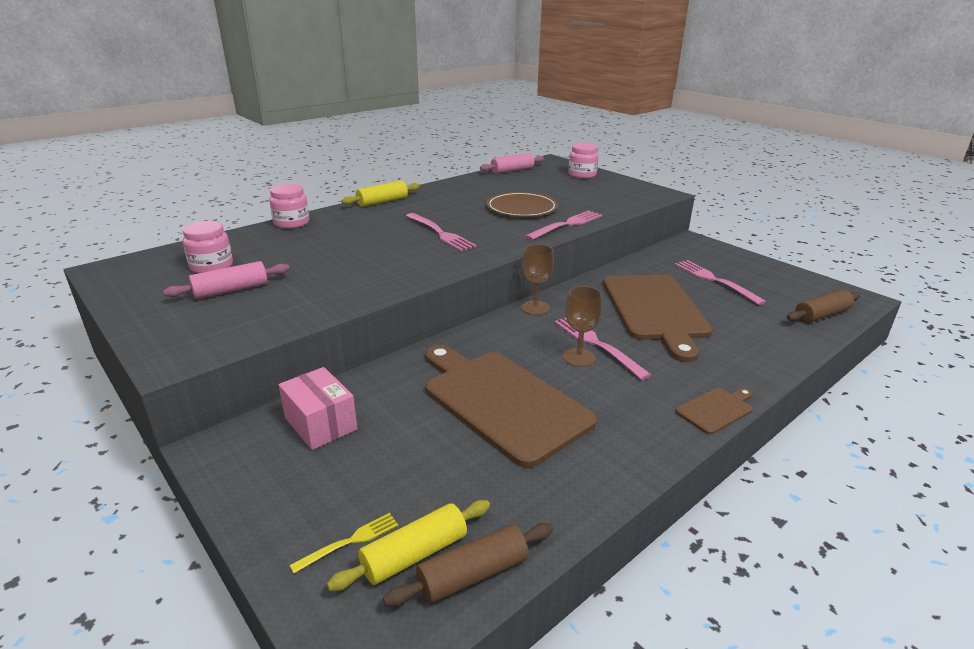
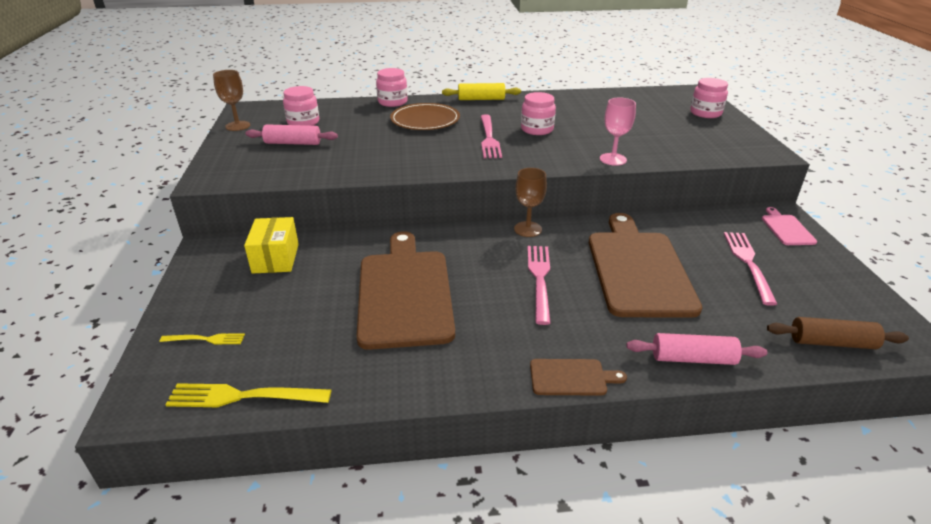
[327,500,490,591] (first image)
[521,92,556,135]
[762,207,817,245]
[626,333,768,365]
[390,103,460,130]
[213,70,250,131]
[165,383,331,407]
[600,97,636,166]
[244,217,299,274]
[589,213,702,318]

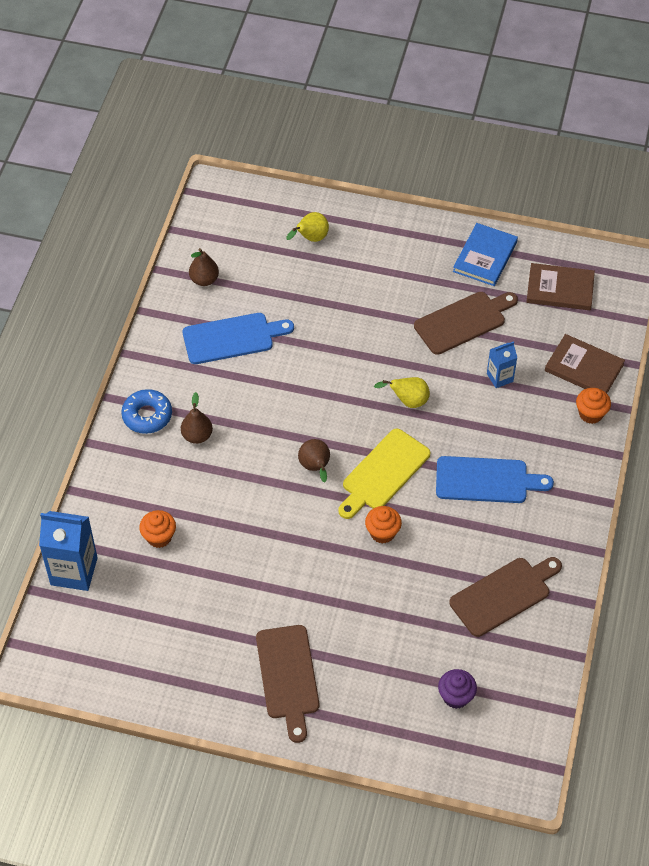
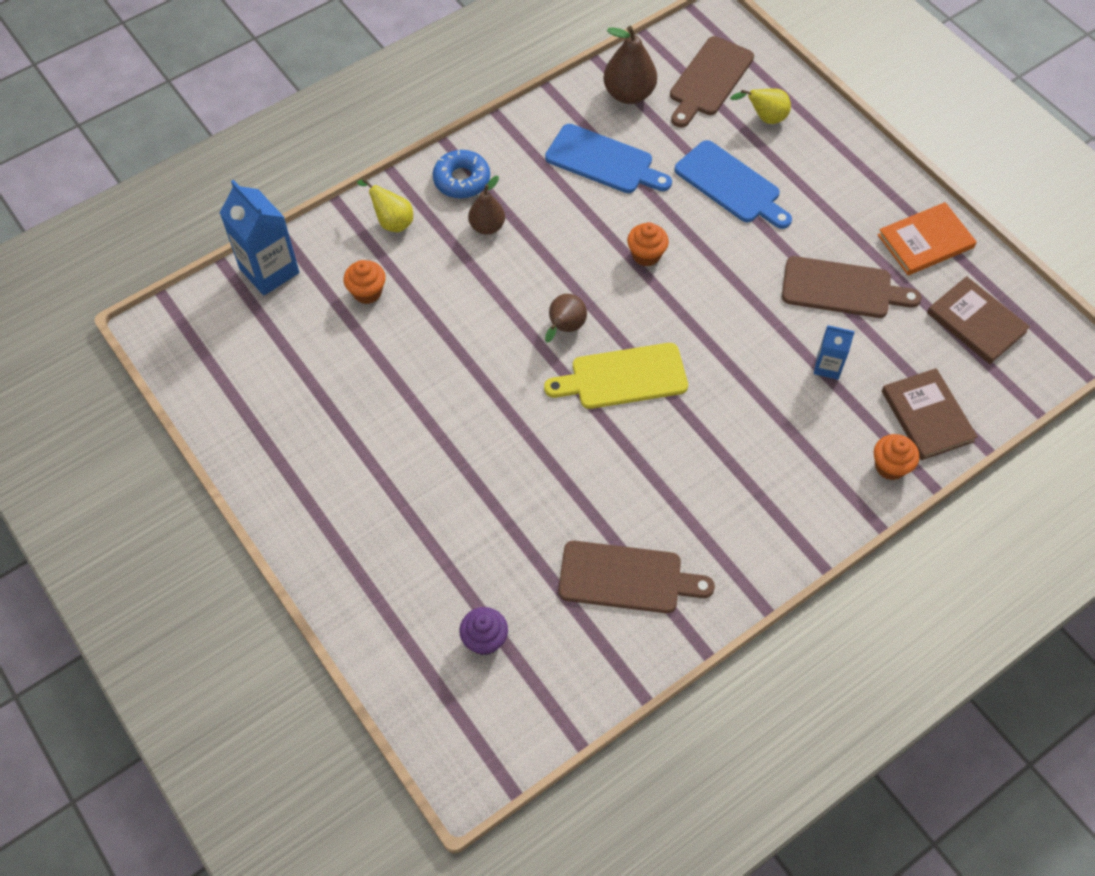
[670,36,754,127]
[627,222,669,266]
[357,178,413,232]
[675,140,792,229]
[878,202,977,275]
[603,26,657,104]

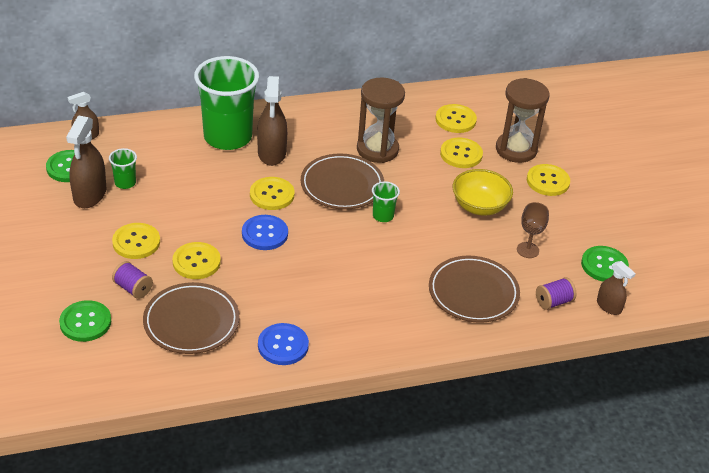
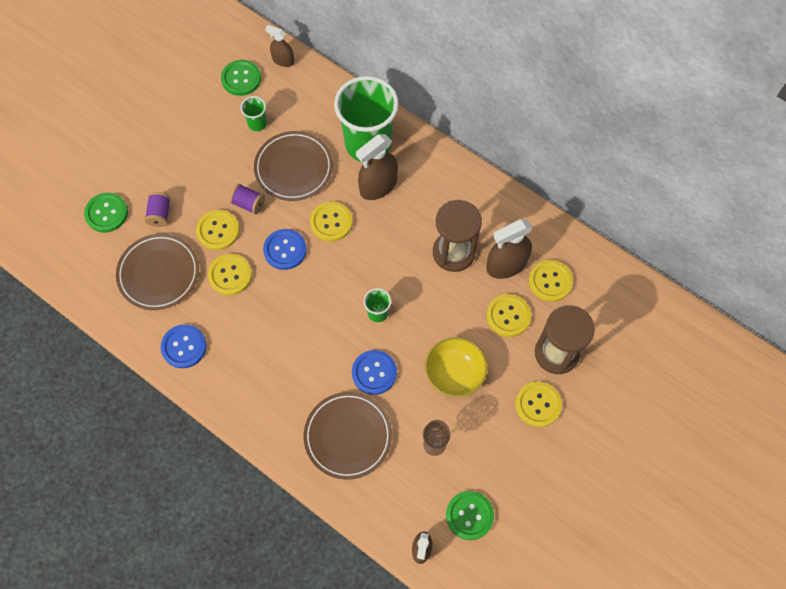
[352,350,397,395]
[486,219,533,279]
[208,254,252,295]
[254,131,333,201]
[230,184,265,214]

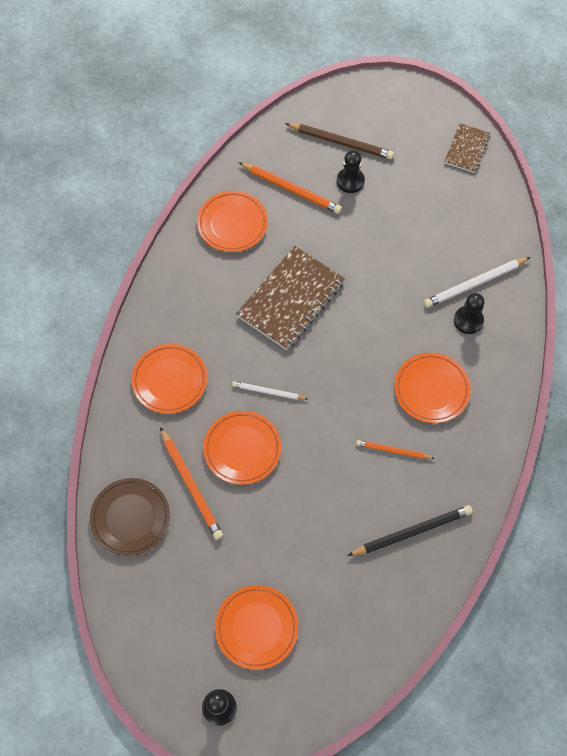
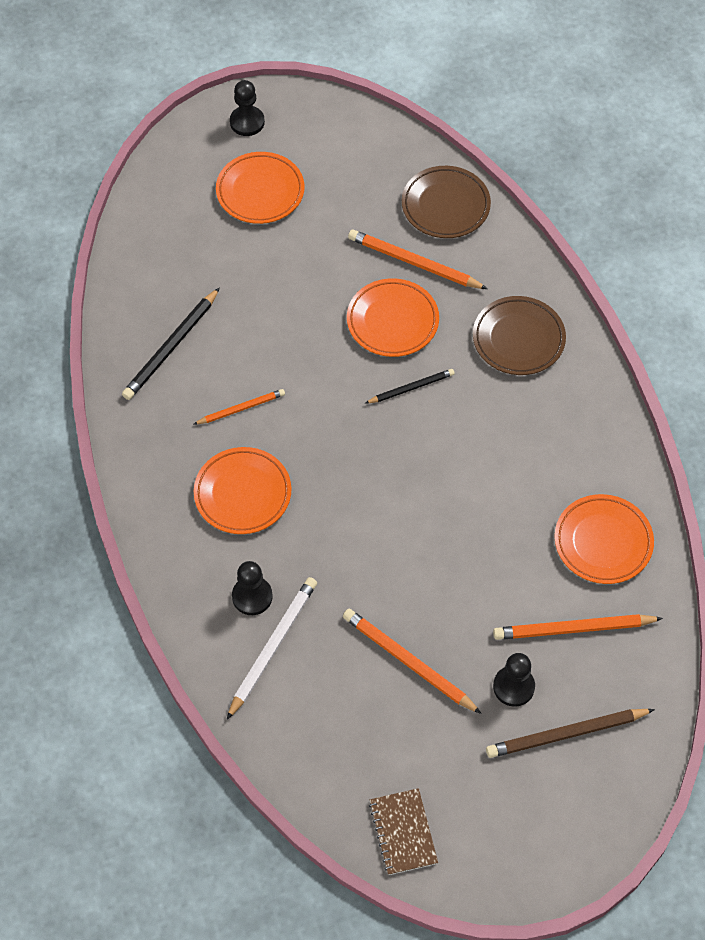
[236,246,345,350] (first image)
[343,609,482,714]
[473,296,566,375]
[365,369,455,404]

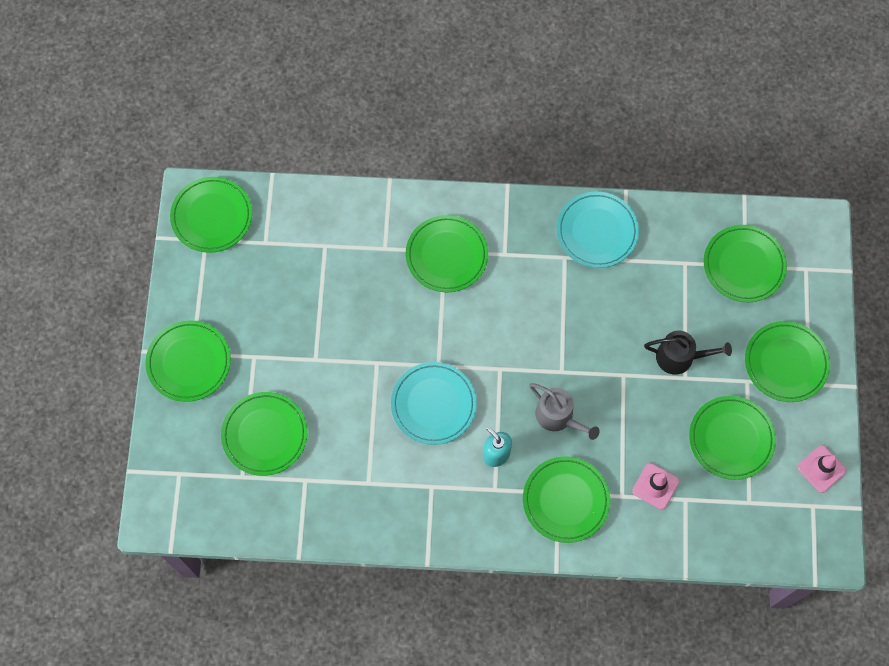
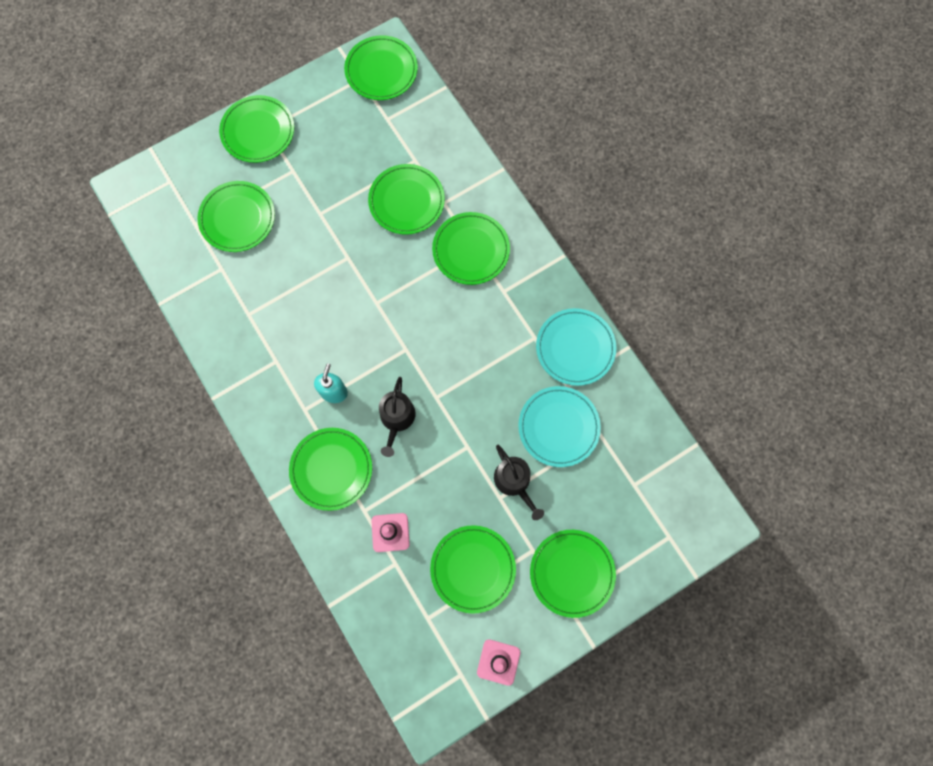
[518,386,601,467]
[368,164,445,235]
[379,377,416,457]

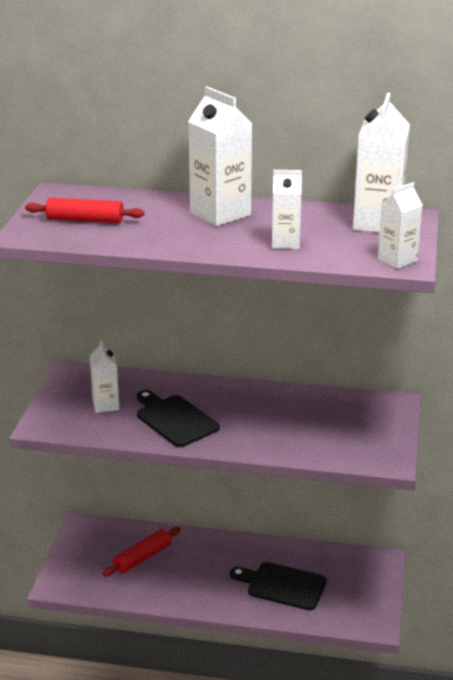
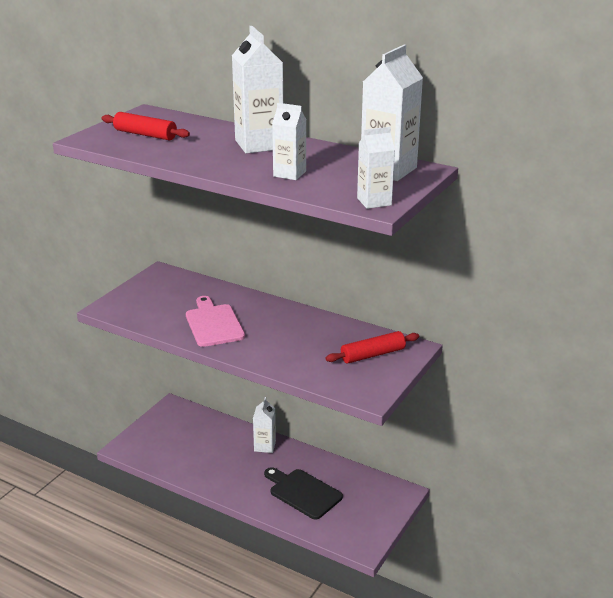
[253,397,276,453]
[326,331,419,364]
[186,296,245,347]

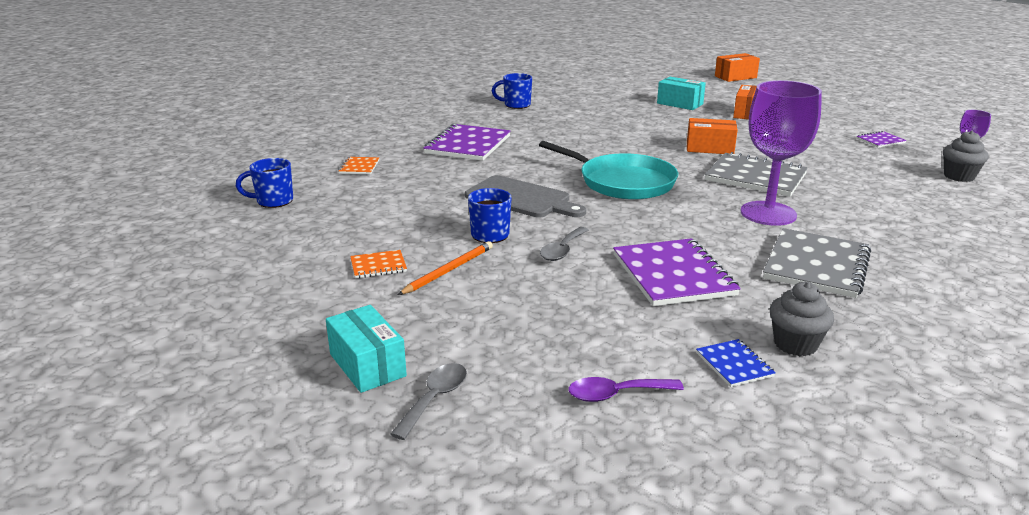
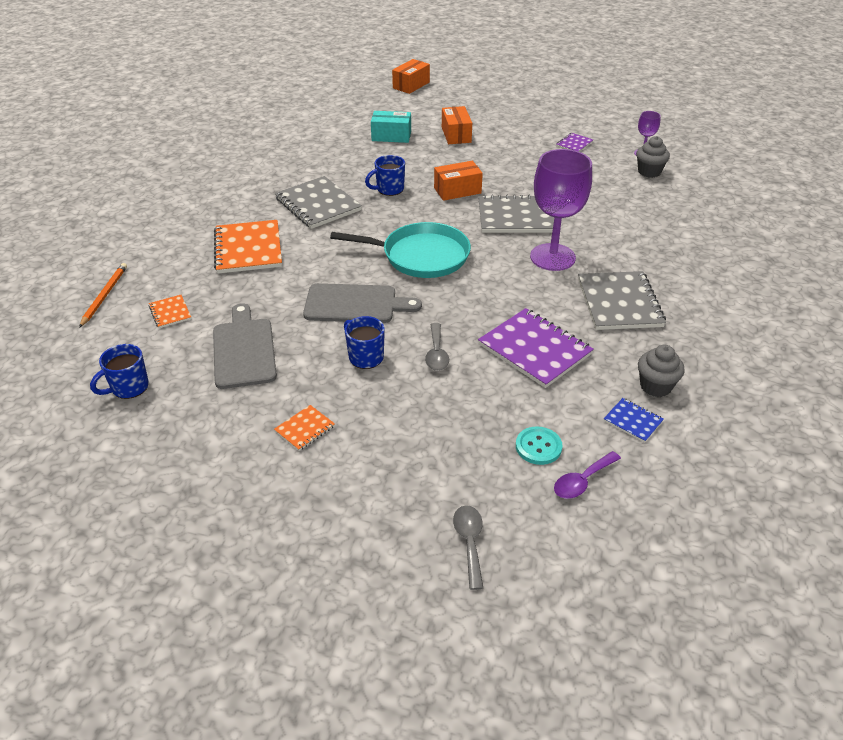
[326,305,407,393] (first image)
[213,304,277,389]
[275,176,362,229]
[516,426,562,465]
[79,263,127,328]
[365,155,405,196]
[214,220,282,274]

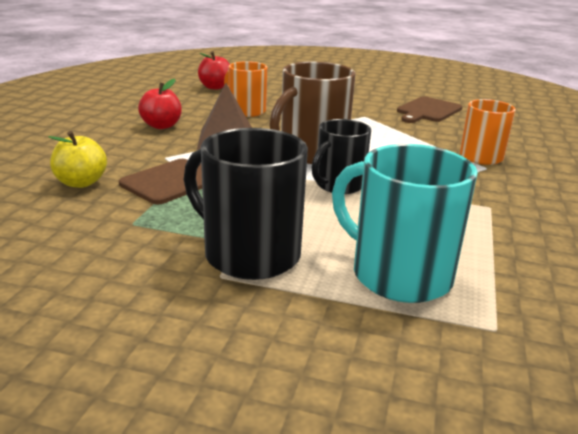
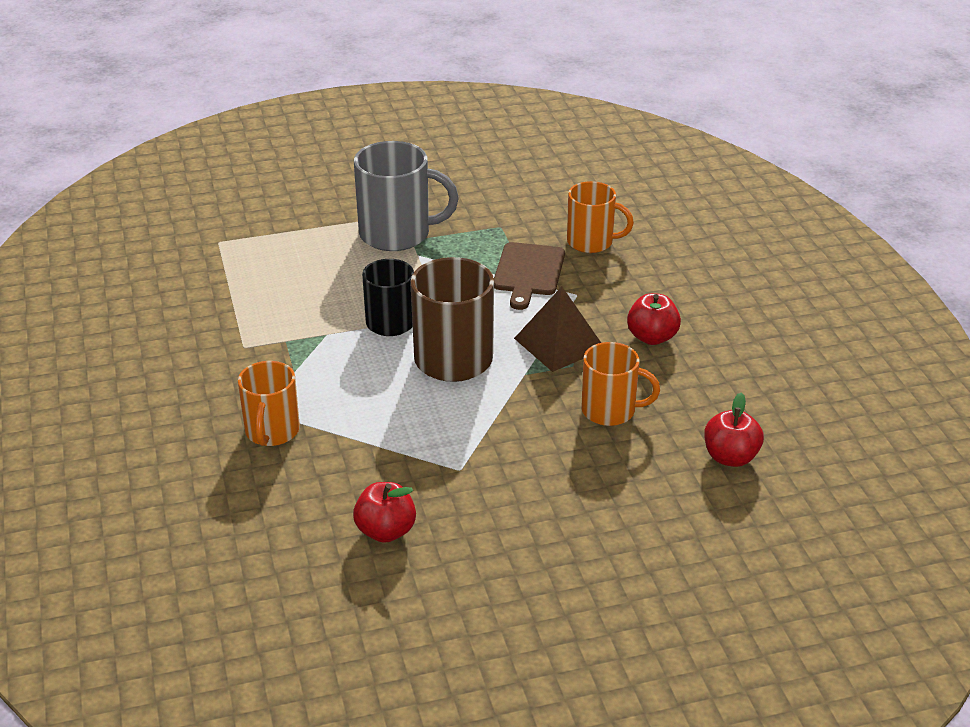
[332,144,478,303] (first image)
[567,181,634,253]
[353,482,416,543]
[354,141,459,251]

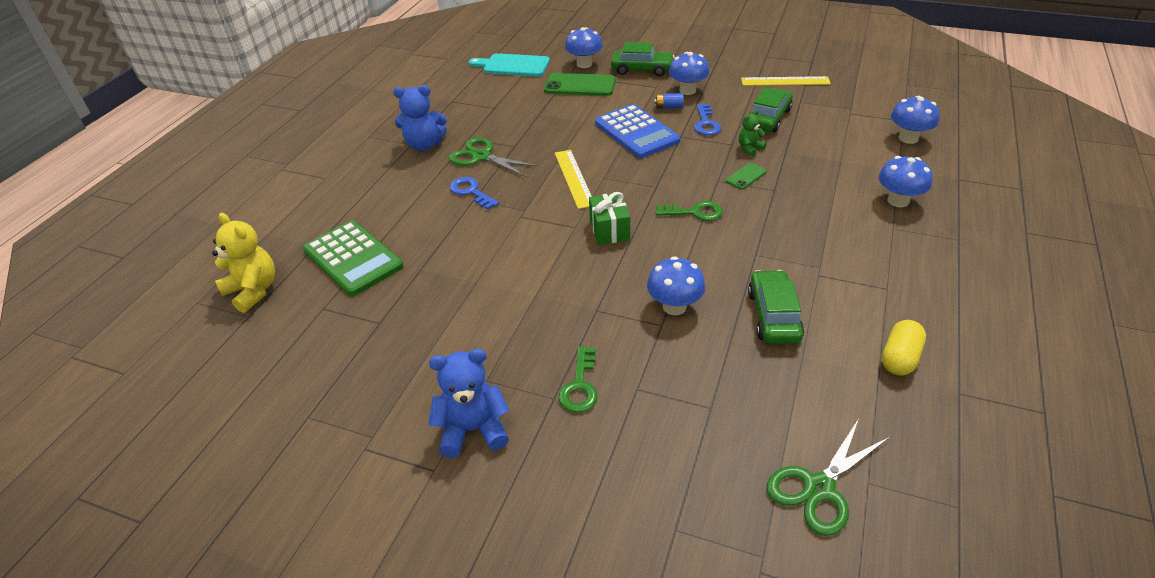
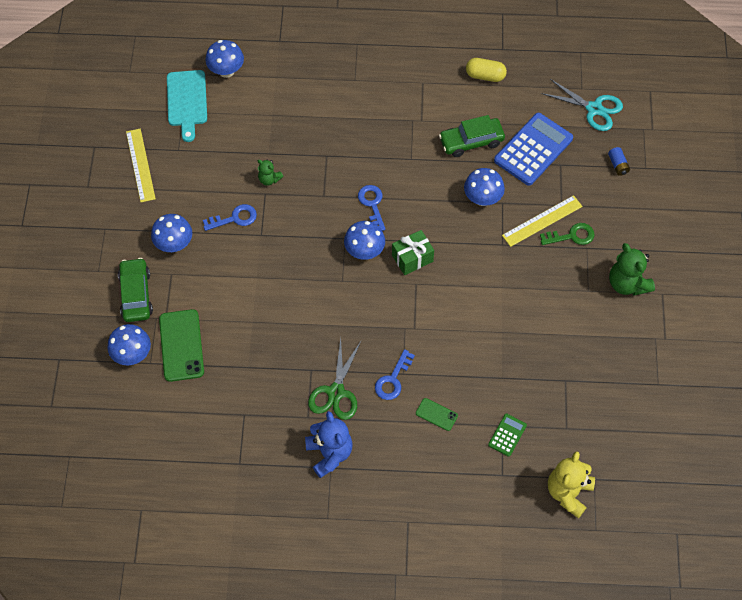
[749,88,793,132] (first image)
[167,70,207,142]
[502,195,583,247]
[494,113,573,186]
[608,147,630,176]
[416,398,458,431]
[344,221,385,260]
[609,243,655,295]
[358,185,386,231]
[541,79,623,131]
[488,414,527,457]

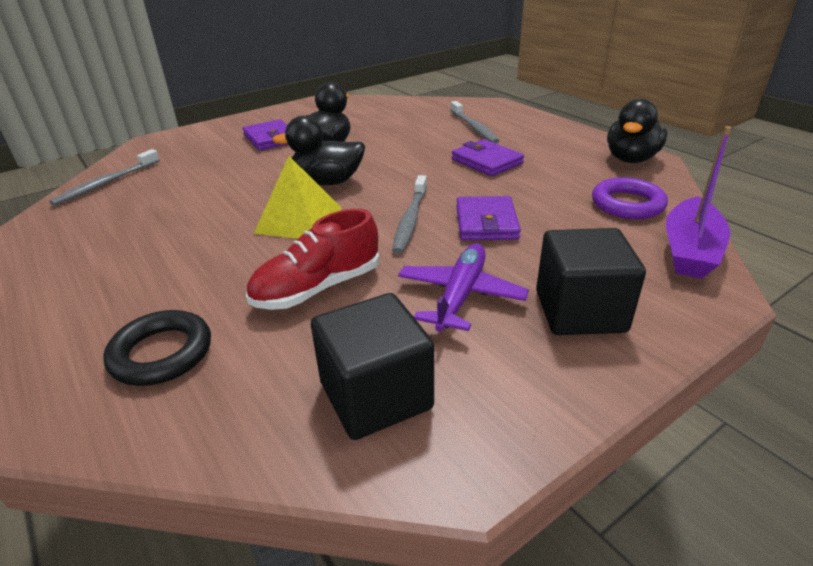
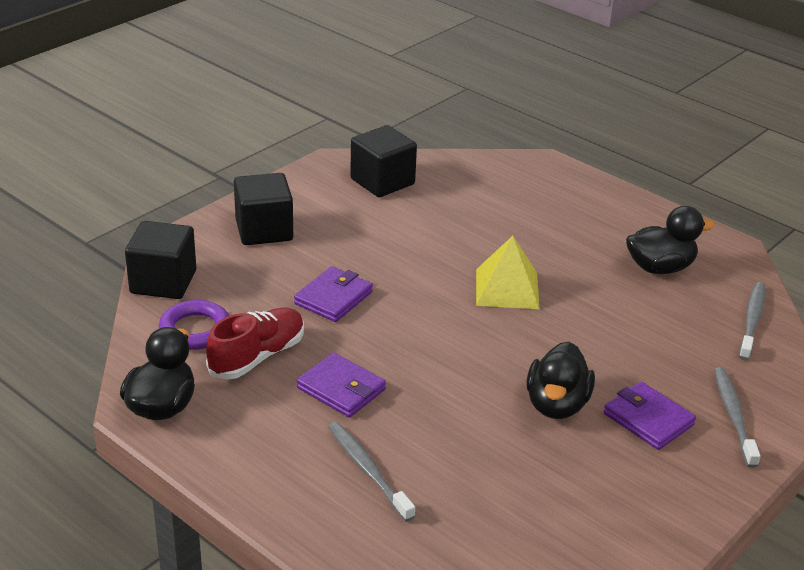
[103,310,211,386] (first image)
[398,243,529,332] (first image)
[206,307,304,379]
[626,206,714,274]
[714,367,761,468]
[125,221,196,299]
[294,266,373,322]

